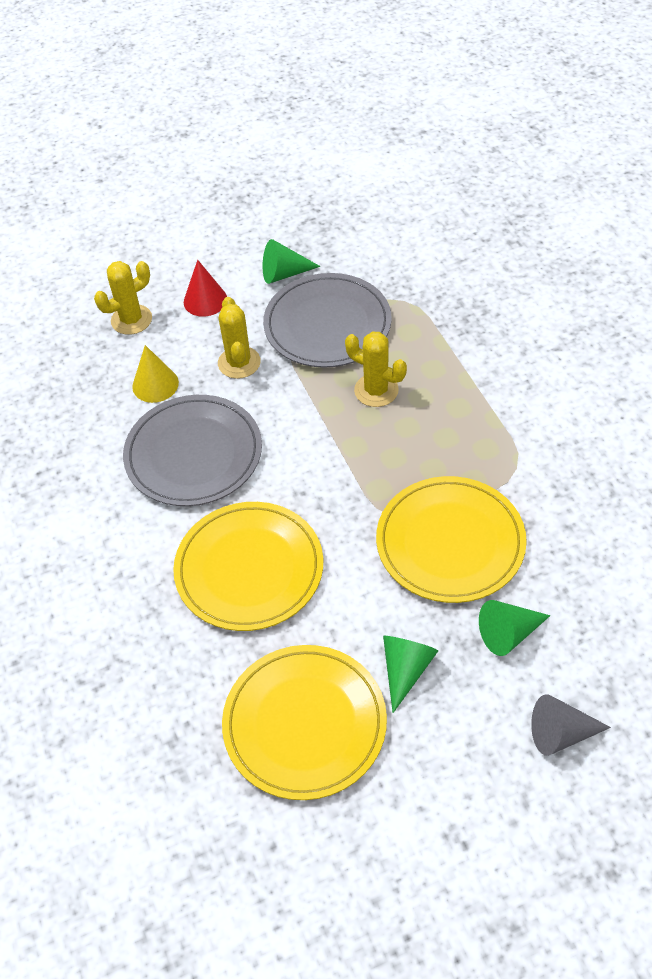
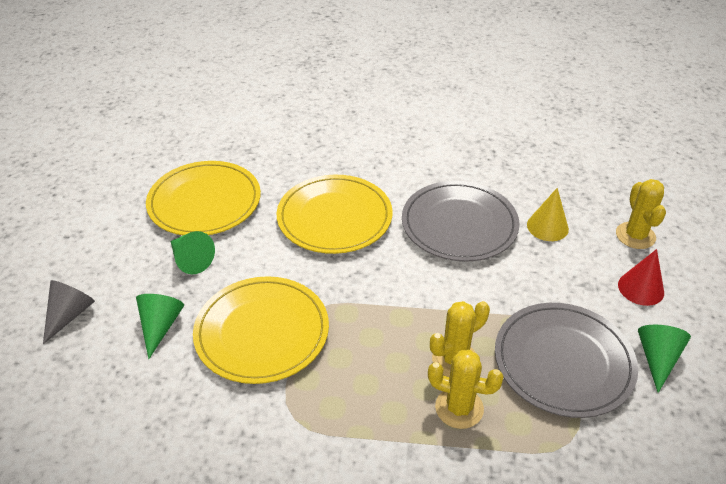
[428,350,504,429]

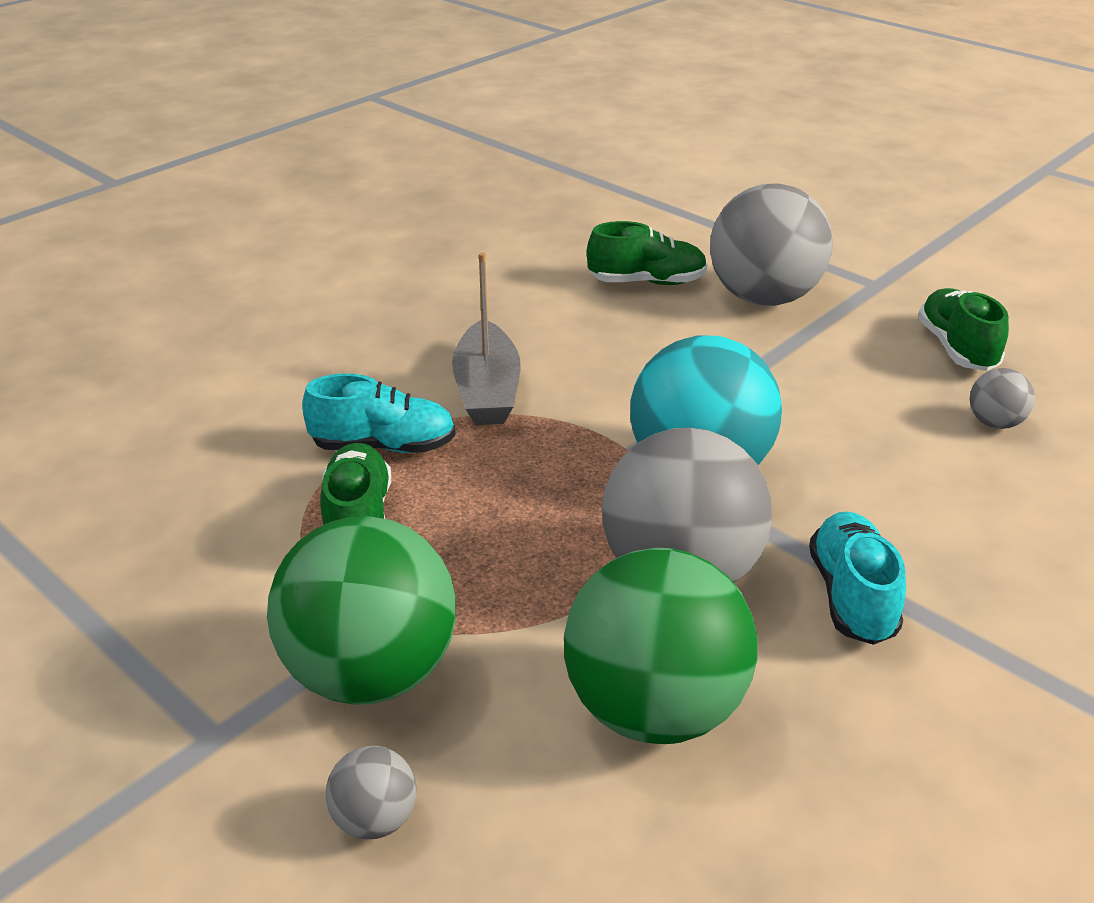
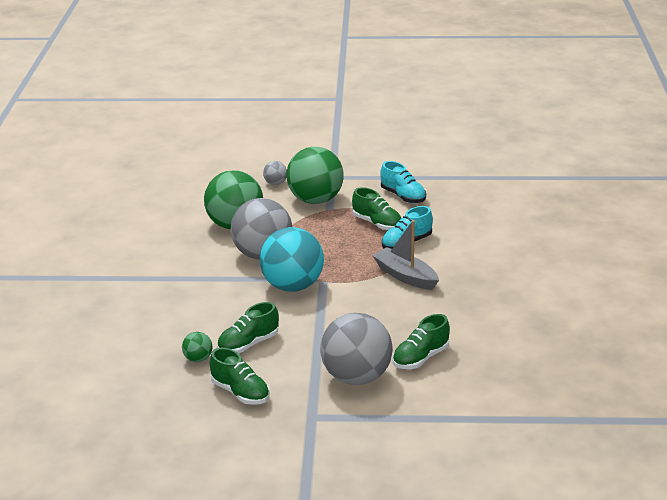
[217,302,279,353]
[380,161,426,203]
[182,332,212,362]

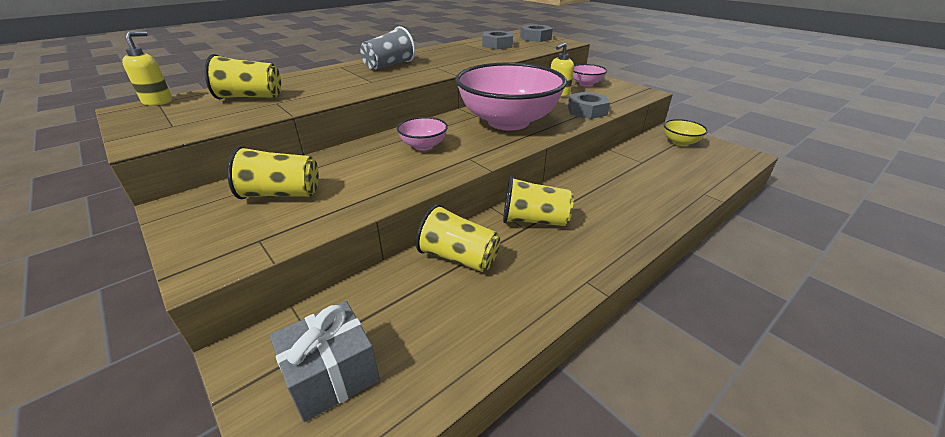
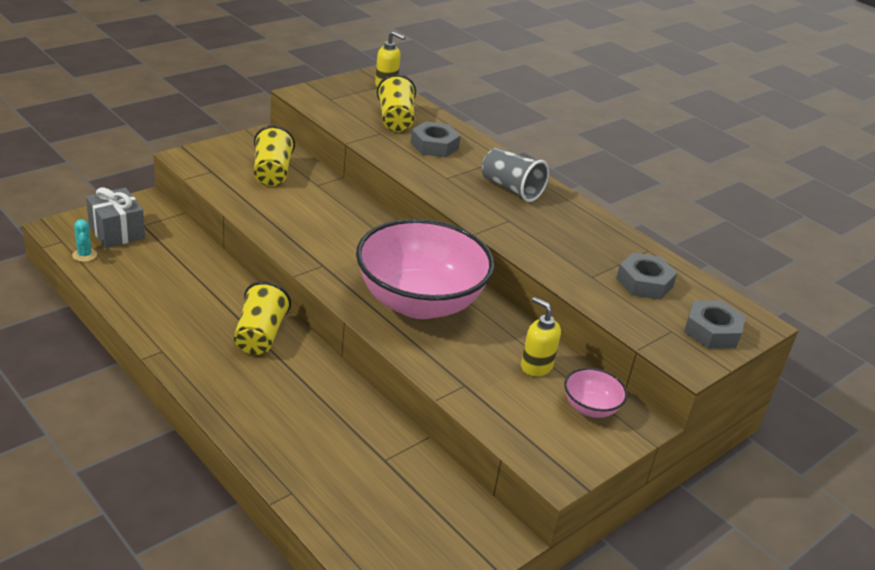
[397,117,448,151] (first image)
[416,204,500,272] (first image)
[663,119,708,146] (first image)
[72,219,97,262]
[411,121,461,158]

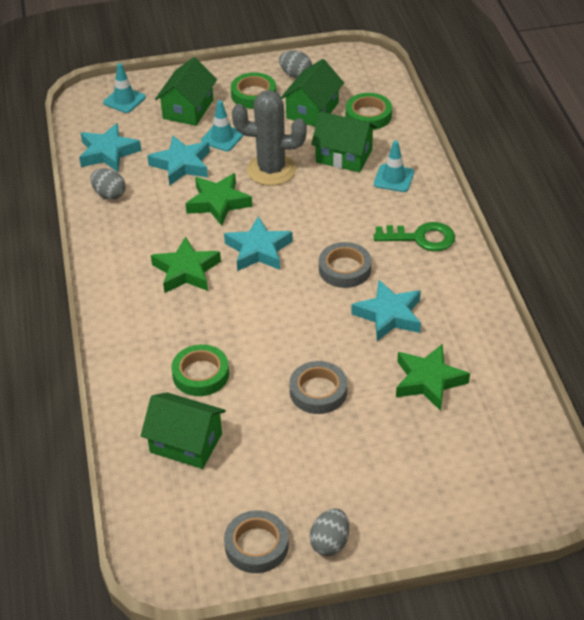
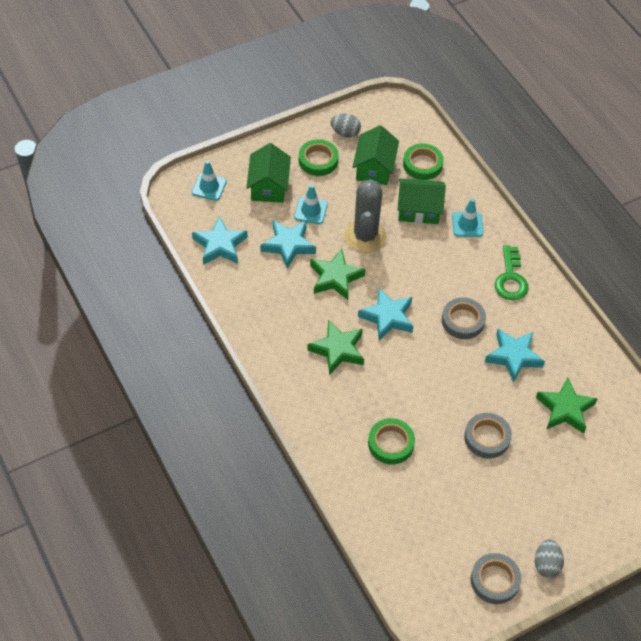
[90,168,125,200] (first image)
[141,392,226,469] (first image)
[344,179,387,252]
[495,245,529,300]

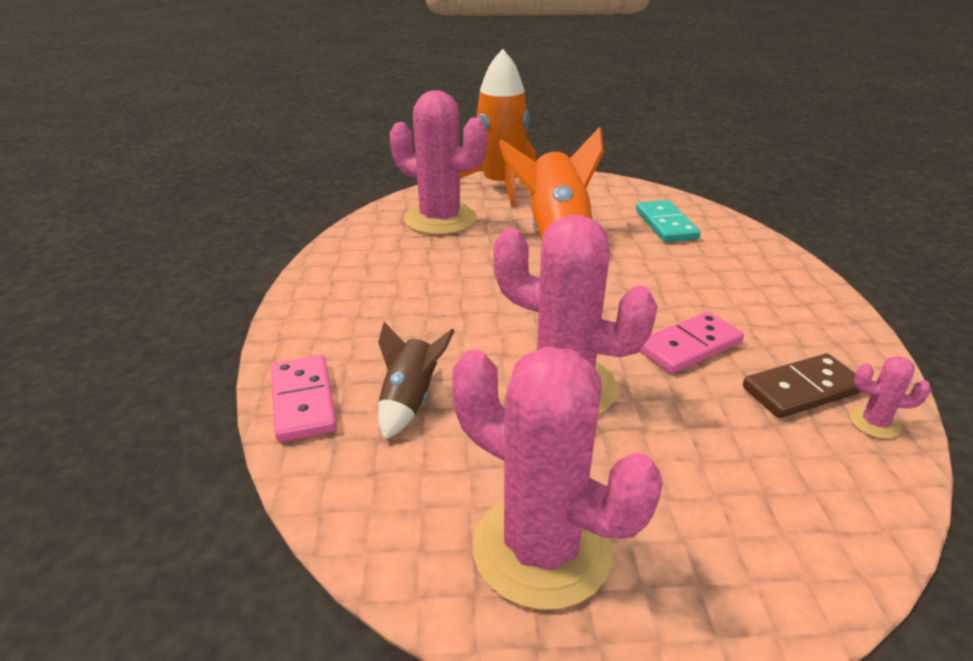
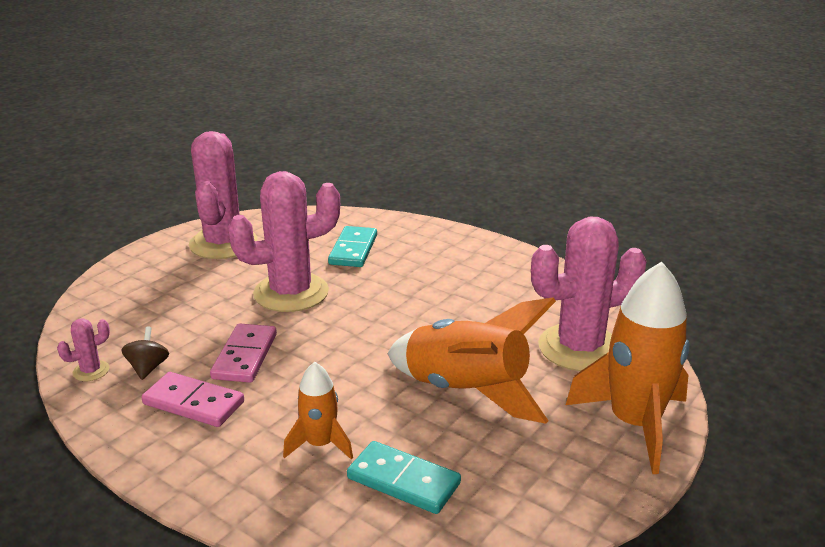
[283,362,353,460]
[141,372,244,427]
[328,226,377,267]
[121,326,169,380]
[188,131,257,259]

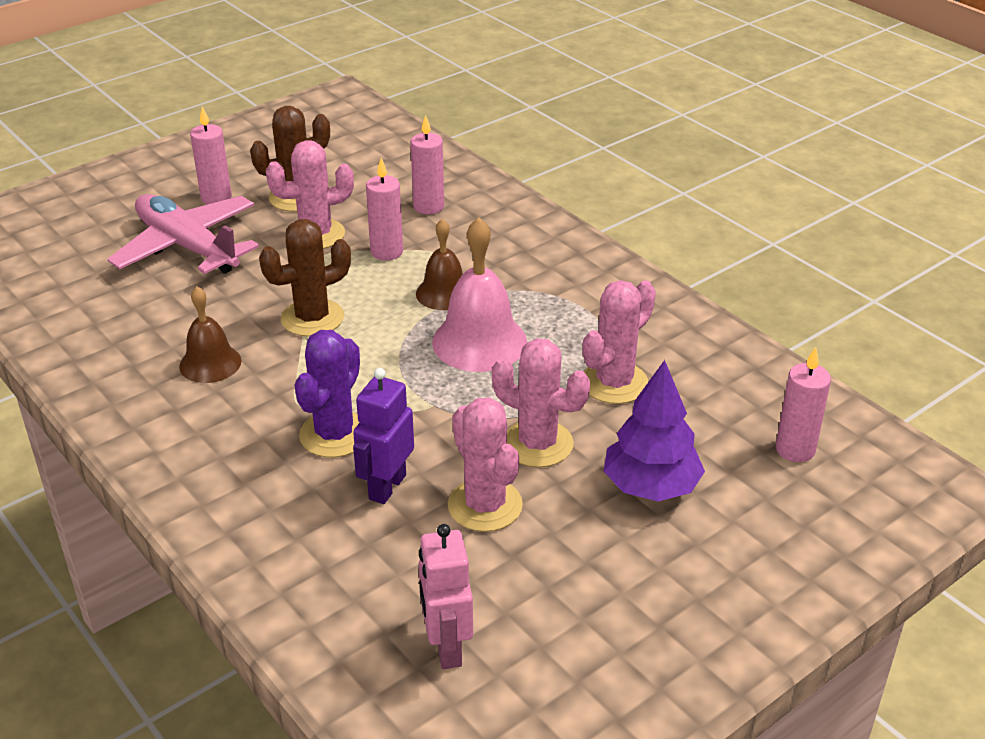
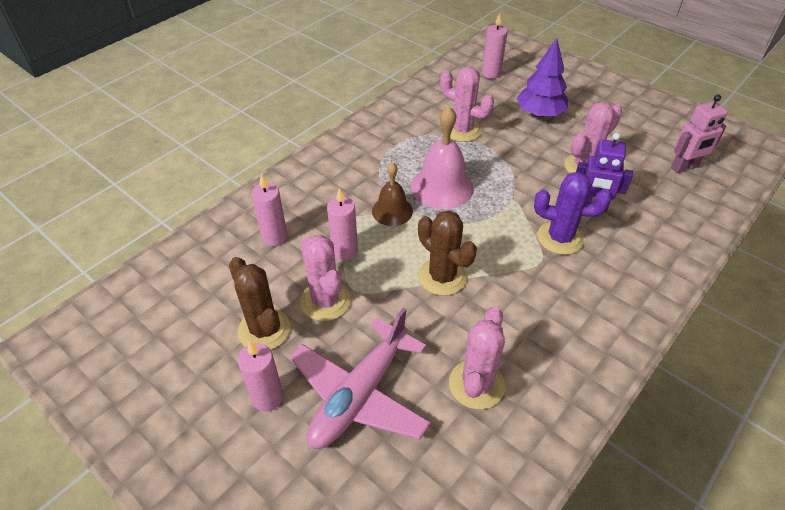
[179,287,241,383] (first image)
[449,307,505,410]

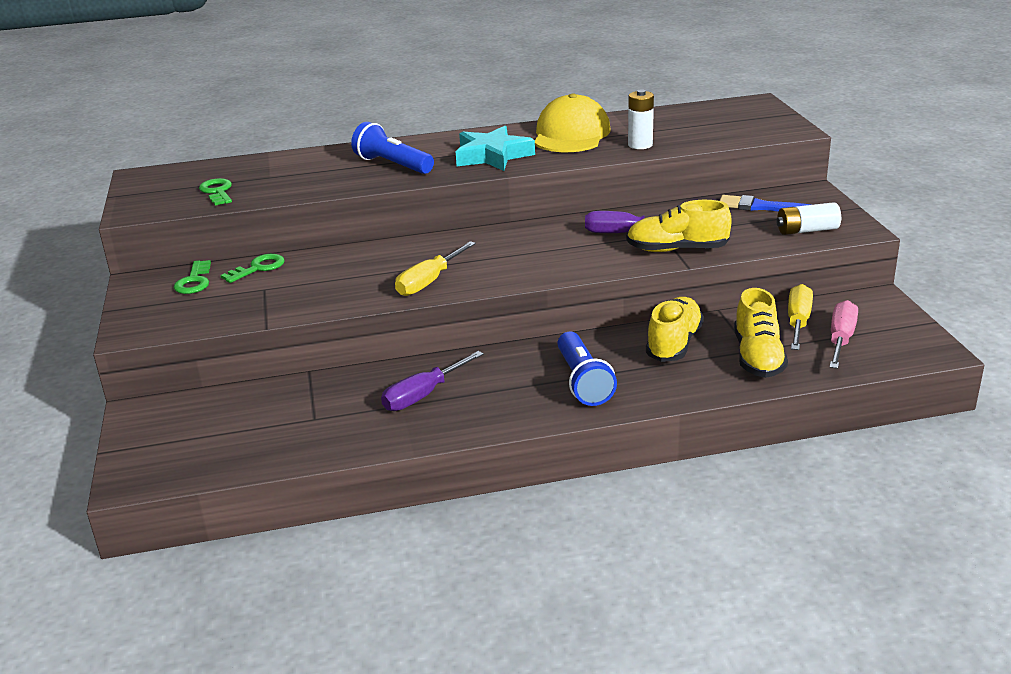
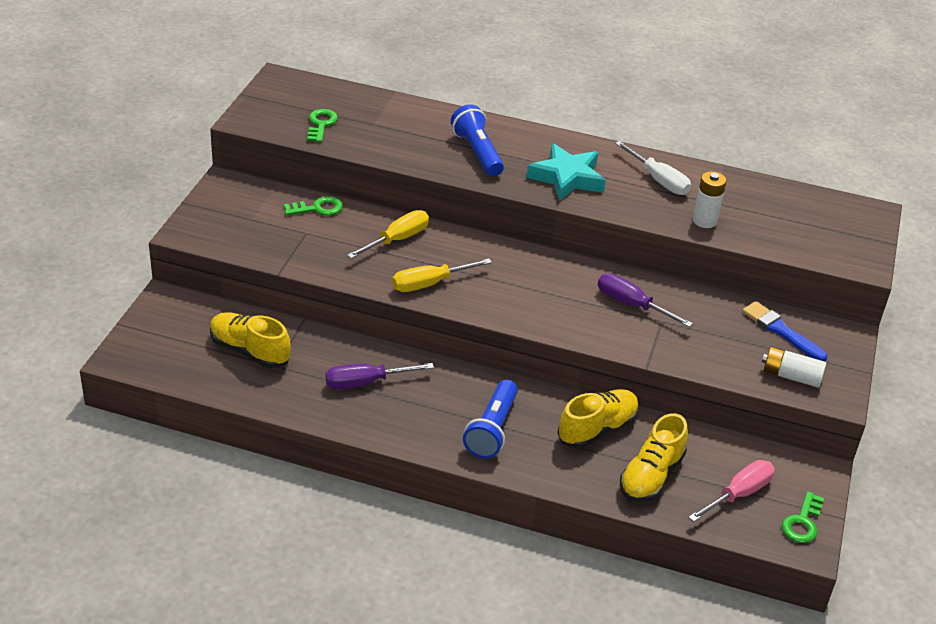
[782,491,824,543]
[210,312,291,368]
[347,210,429,259]
[615,141,691,195]

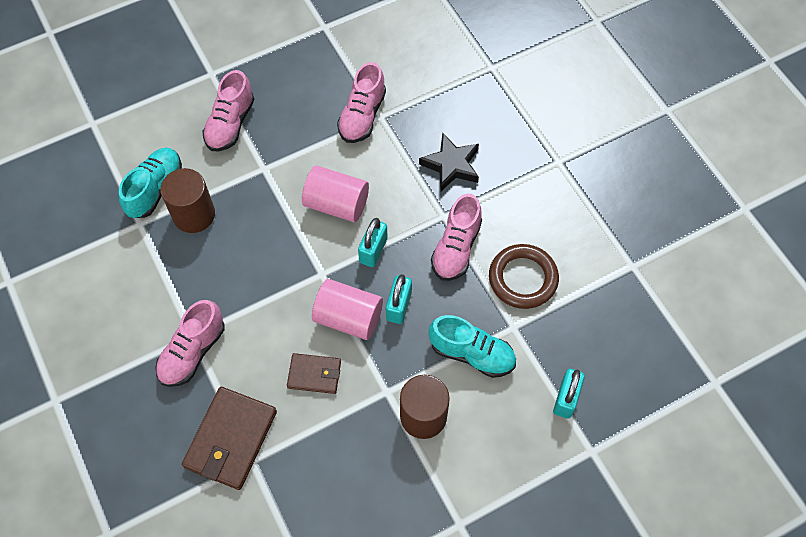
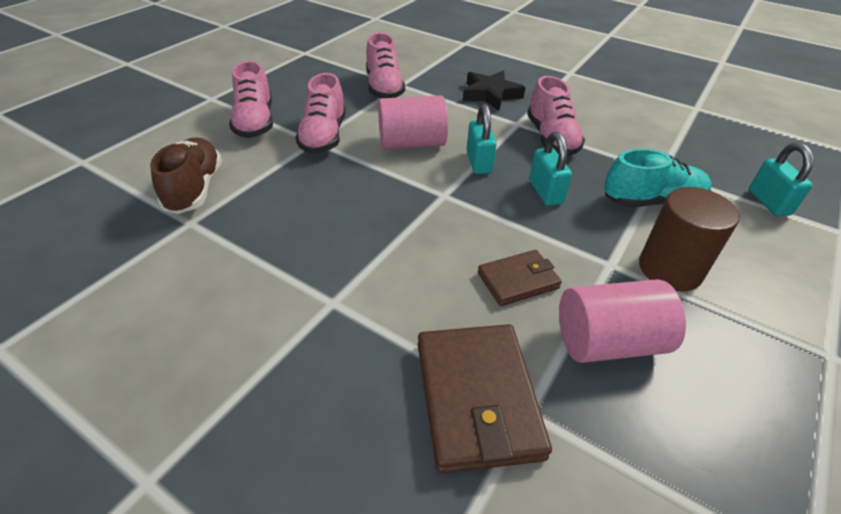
[160,168,215,233] (first image)
[489,244,559,309] (first image)
[295,73,346,154]
[559,279,686,363]
[150,138,222,214]

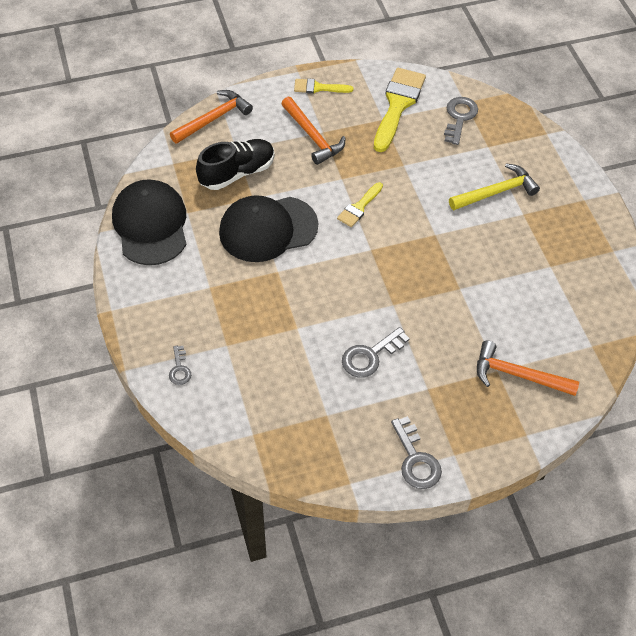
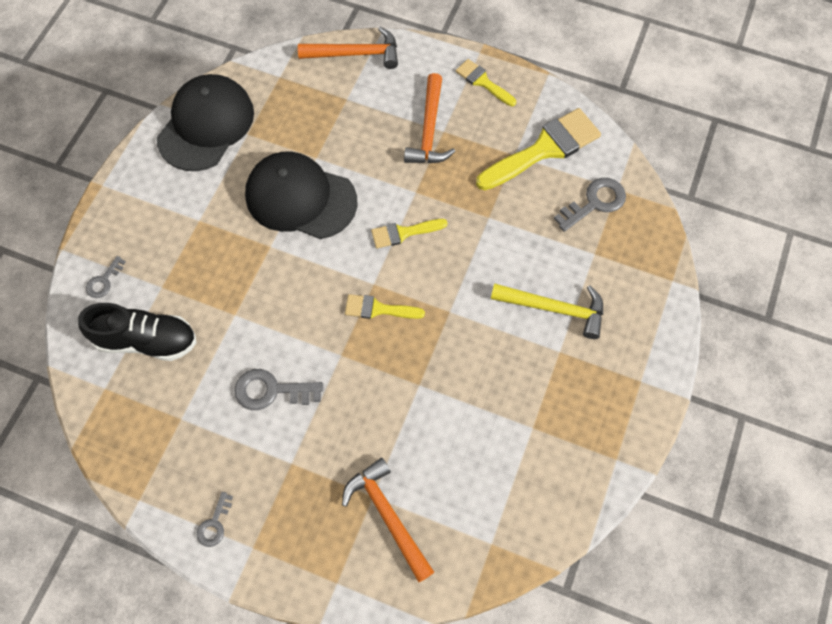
[345,294,425,319]
[78,303,196,361]
[197,492,233,547]

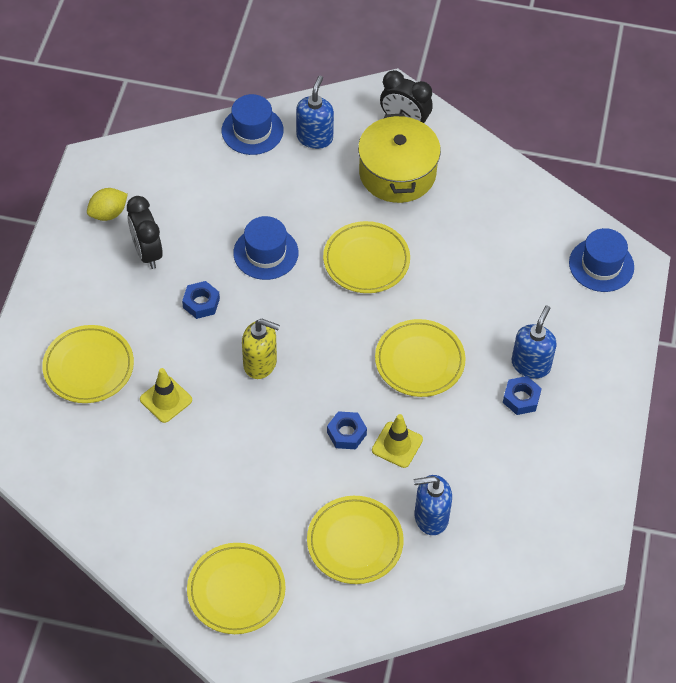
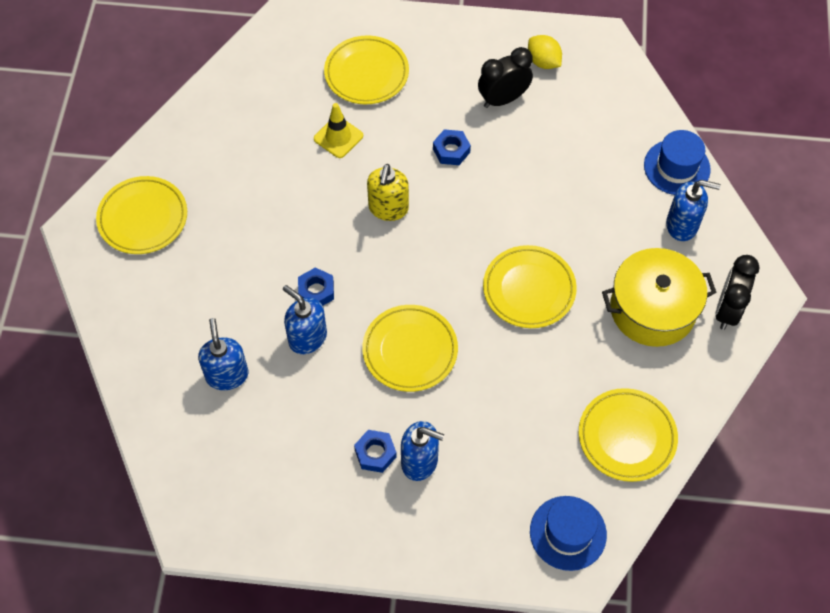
[233,216,298,280] (first image)
[579,388,678,482]
[283,285,327,354]

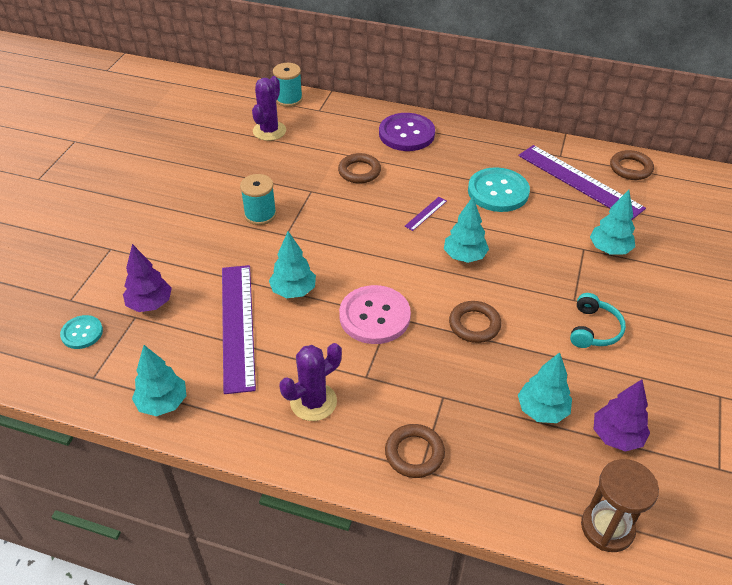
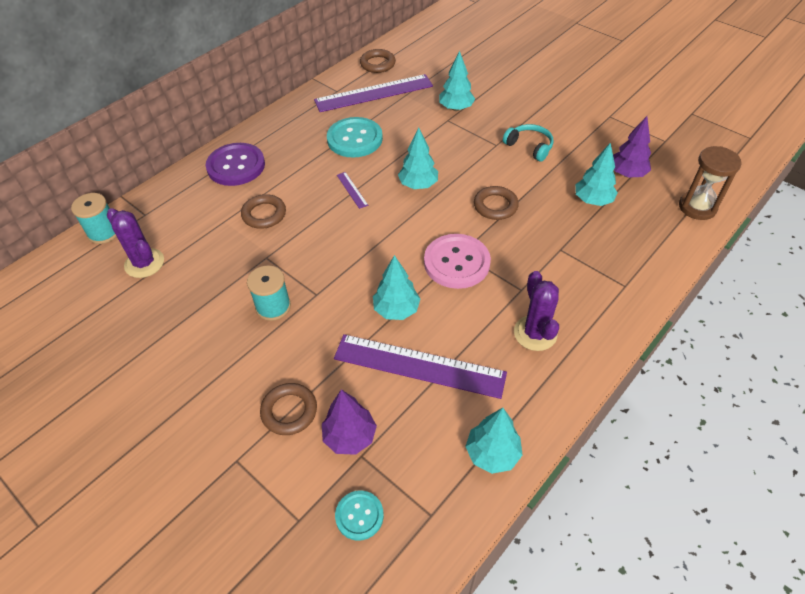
[260,383,317,435]

